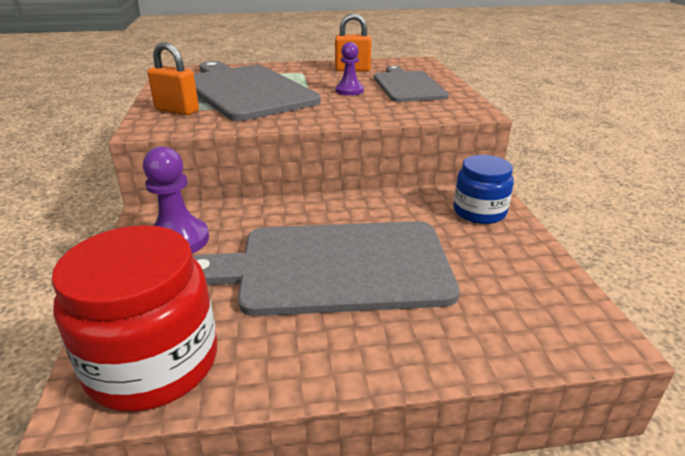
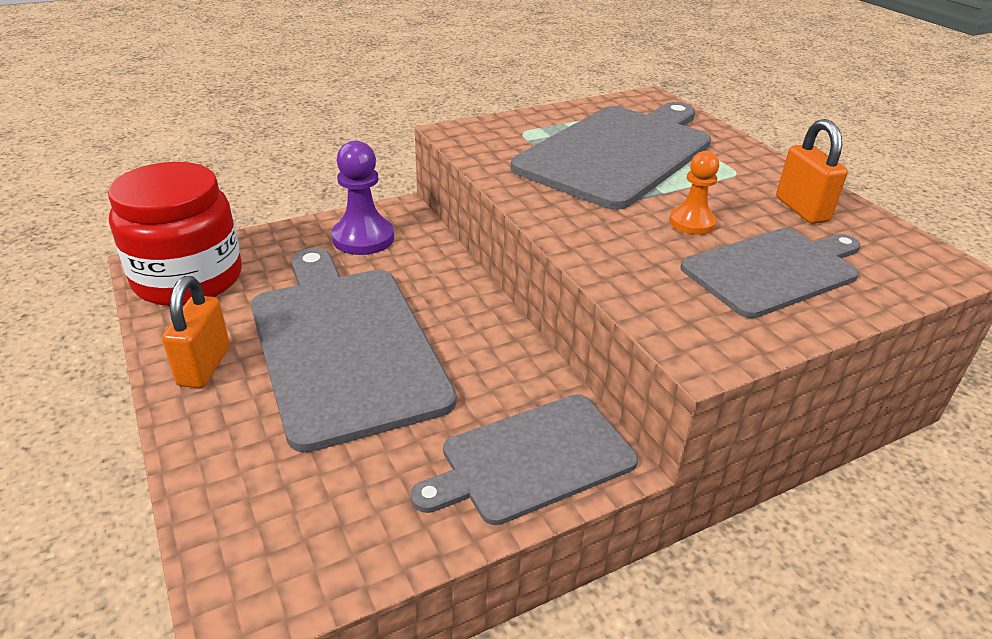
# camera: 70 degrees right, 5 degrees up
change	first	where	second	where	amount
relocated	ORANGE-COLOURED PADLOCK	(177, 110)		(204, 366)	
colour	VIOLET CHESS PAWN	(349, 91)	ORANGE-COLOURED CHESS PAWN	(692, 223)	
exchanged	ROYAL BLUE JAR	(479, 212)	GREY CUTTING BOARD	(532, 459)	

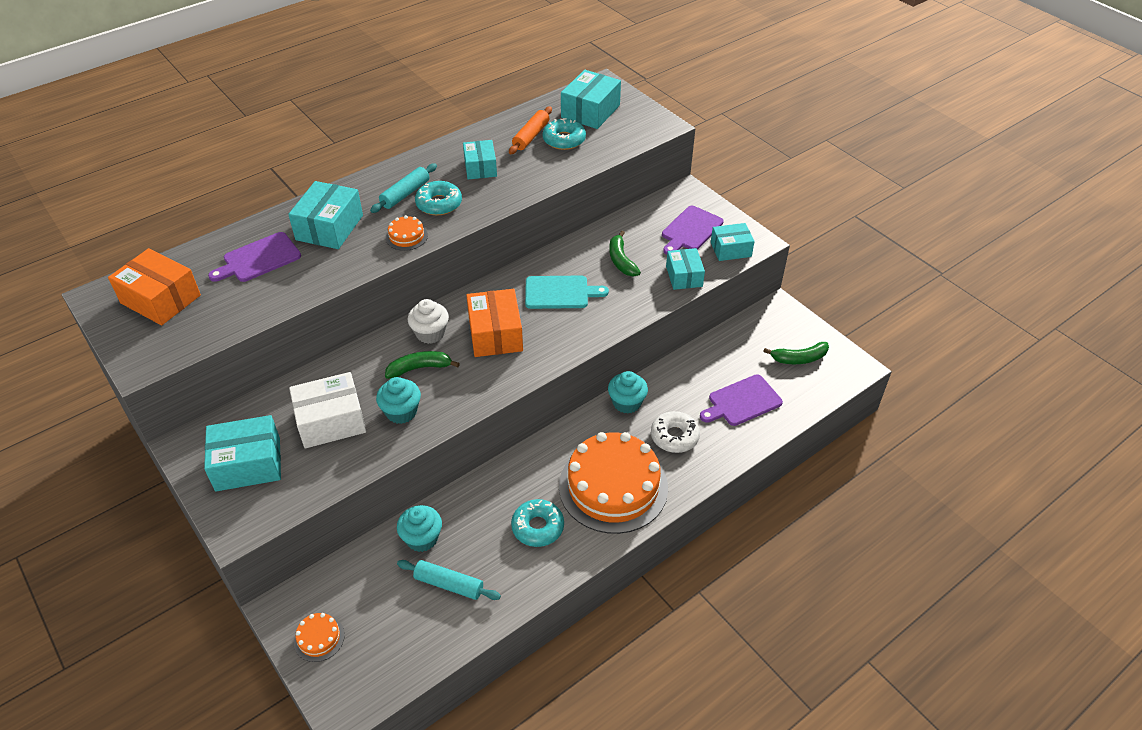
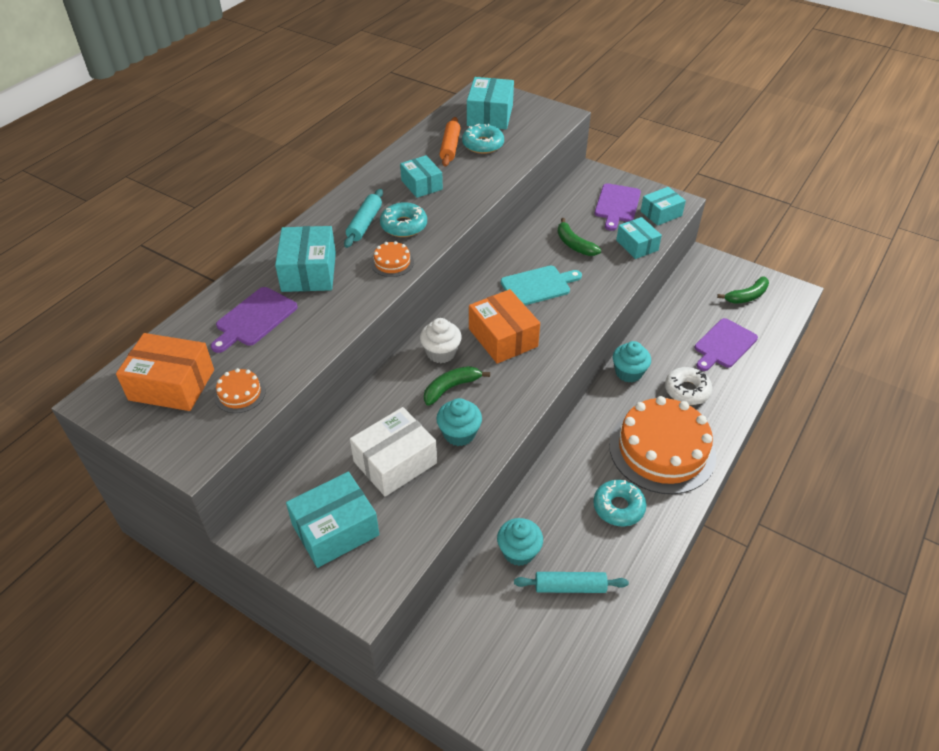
# camera: 20 degrees left, 0 degrees up
change	first	where	second	where	amount
relocated	ORANGE-COLOURED GATEAU	(319, 638)		(240, 393)	

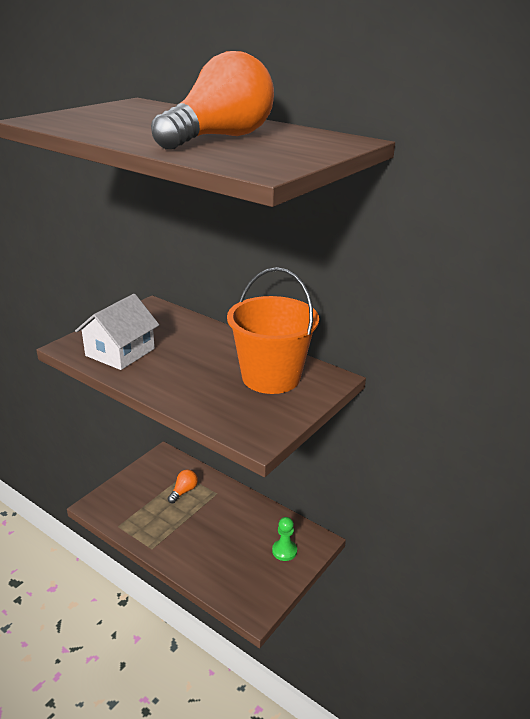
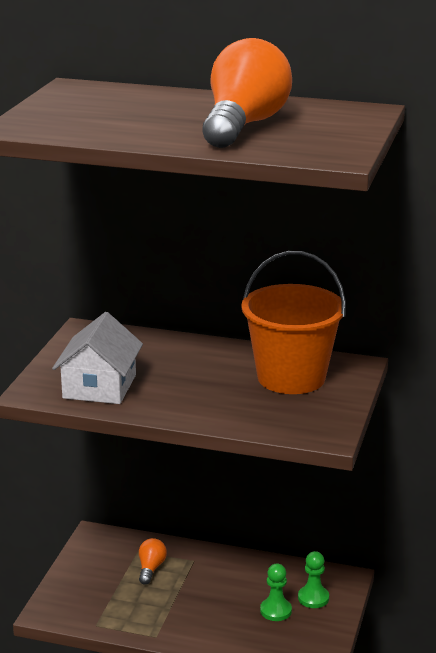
# camera: 20 degrees left, 5 degrees down
change	first	where	second	where	amount
appeared			EMERALD CHESS PAWN	(275, 611)	

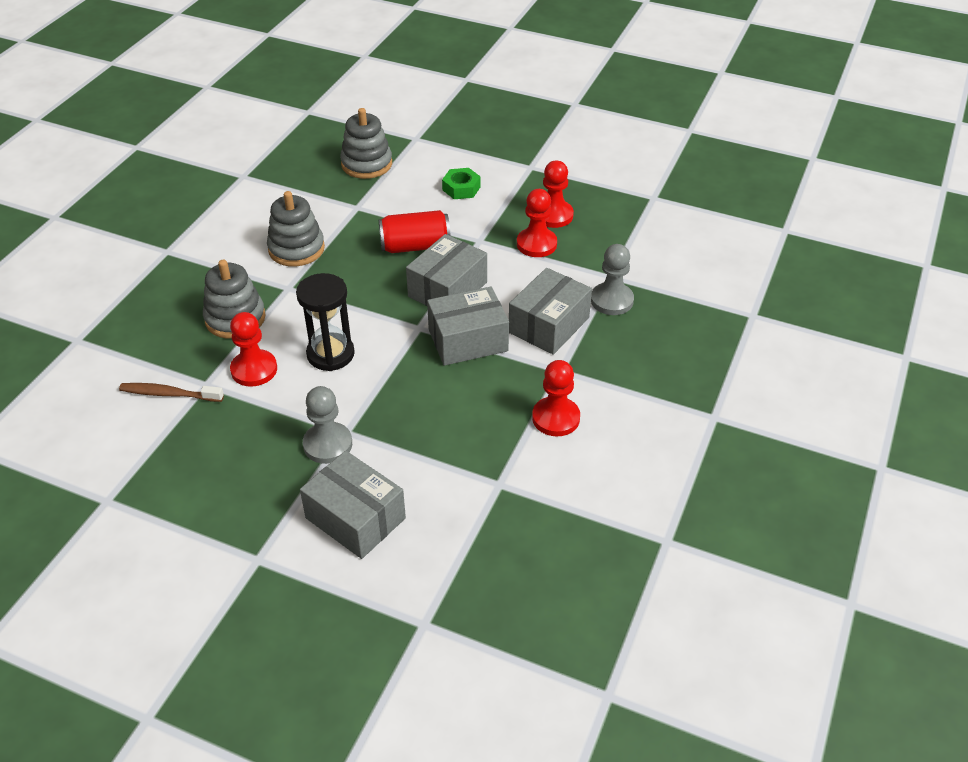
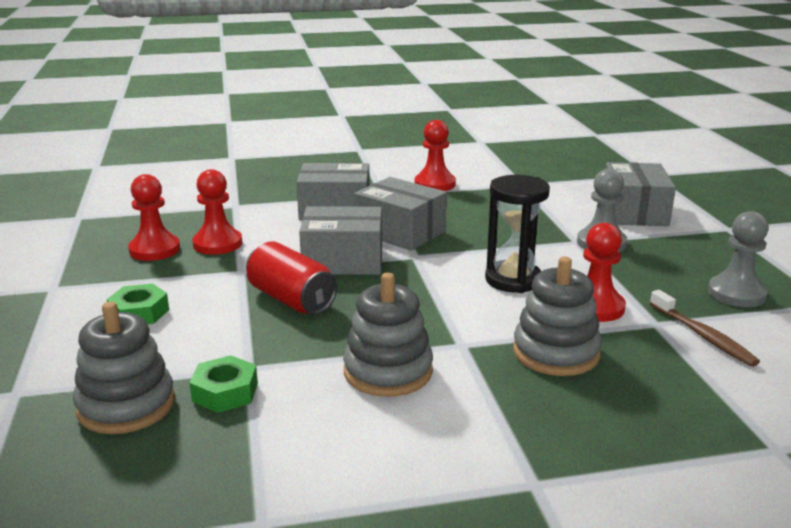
# camera: 125 degrees left, 20 degrees down
change	first	where	second	where	amount
relocated	GREY CHESS PAWN	(612, 300)		(736, 294)	
appeared			EMERALD HEXAGON NUT	(225, 392)	

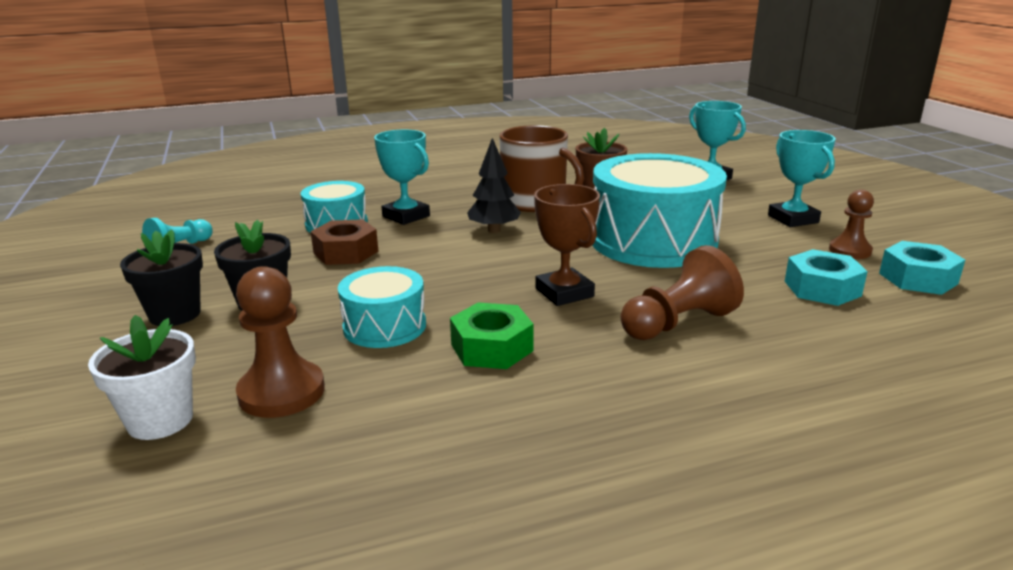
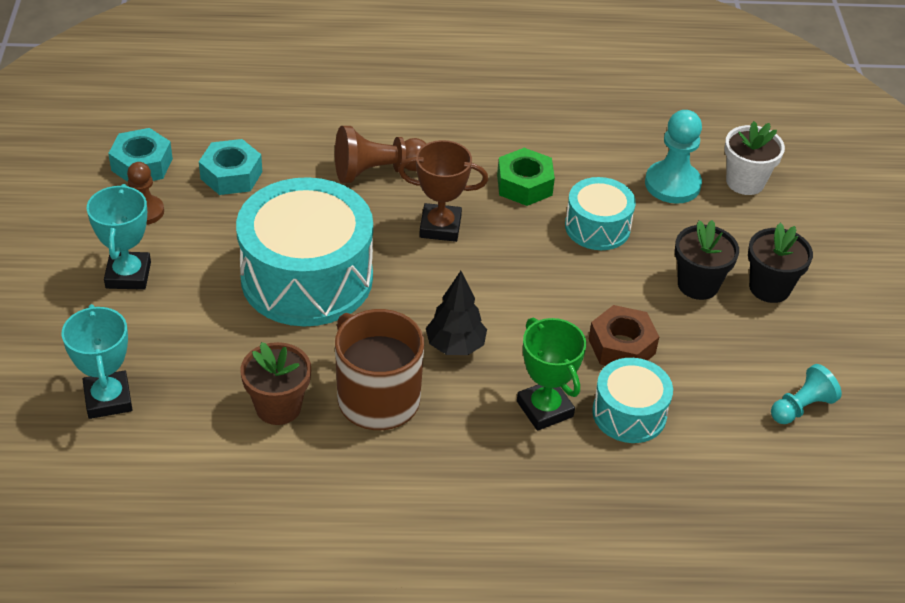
# camera: 165 degrees left, 20 degrees up
change	first	where	second	where	amount
colour	RUSSET CHESS PAWN	(281, 392)	TEAL CHESS PAWN	(672, 184)	
colour	TEAL AWARD CUP	(406, 216)	EMERALD AWARD CUP	(544, 409)	
spun	RUSSET AWARD CUP	(564, 293)		(440, 227)	75 degrees counterclockwise

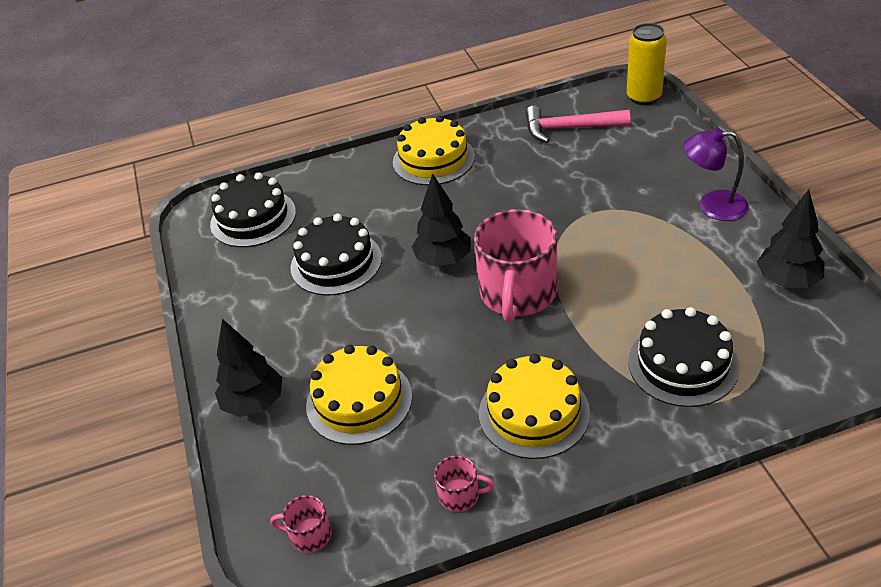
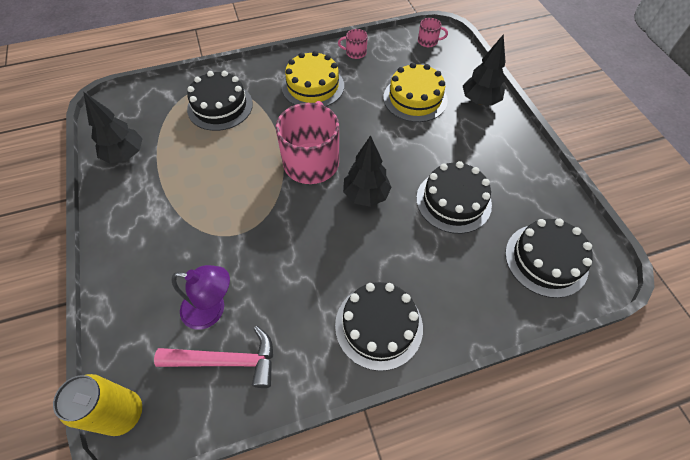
# camera: 175 degrees right, 15 degrees up
change	first	where	second	where	amount
colour	BRIGHT YELLOW GATEAU	(433, 159)	BLACK GATEAU	(378, 326)	
relocated	VIOLET DESK LAMP	(712, 206)		(212, 309)	

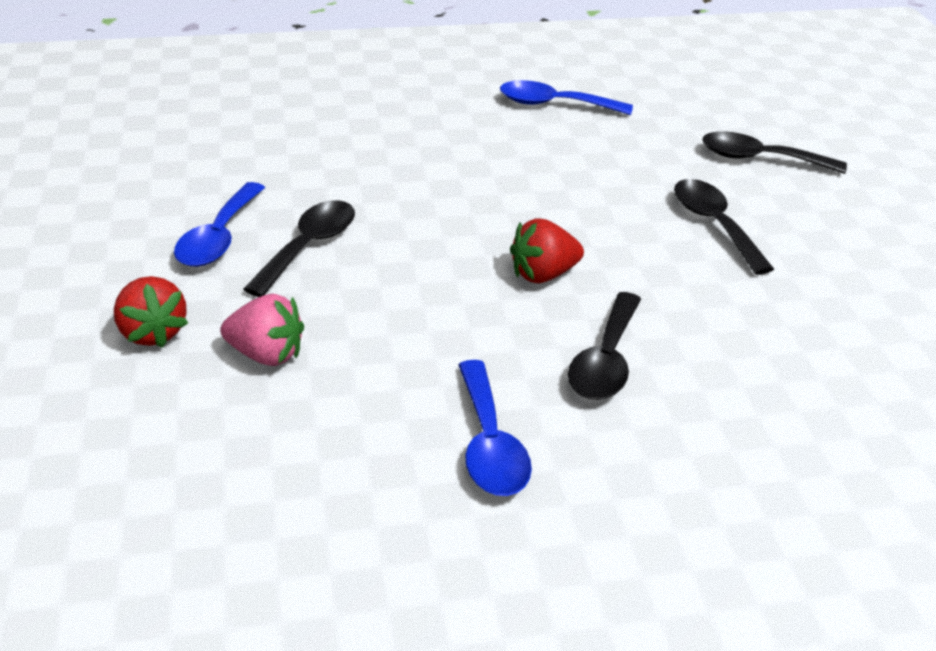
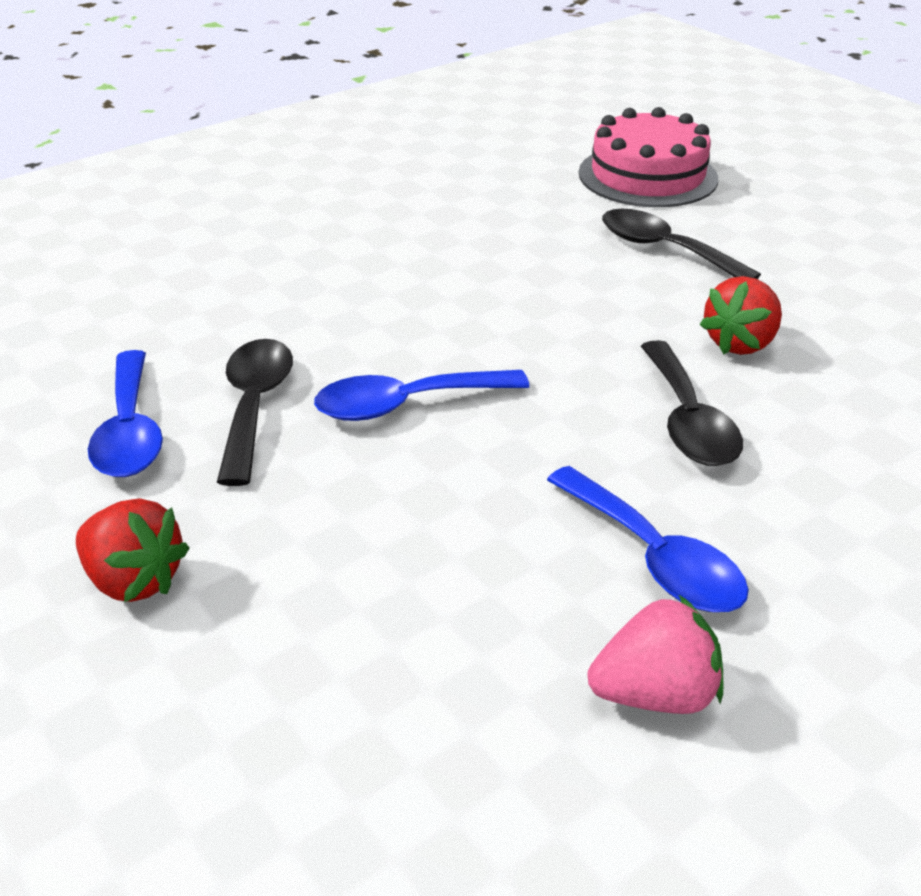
# camera: 25 degrees left, 0 degrees up
change	first	where	second	where	amount
relocated	PINK STRAWBERRY	(266, 354)		(655, 693)	
relocated	ROYAL BLUE SPOON	(554, 104)		(406, 404)	
relocated	SCARLET STRAWBERRY	(543, 274)		(740, 343)	
exchanged	BLACK SPOON	(759, 159)	PINK GATEAU	(647, 176)	

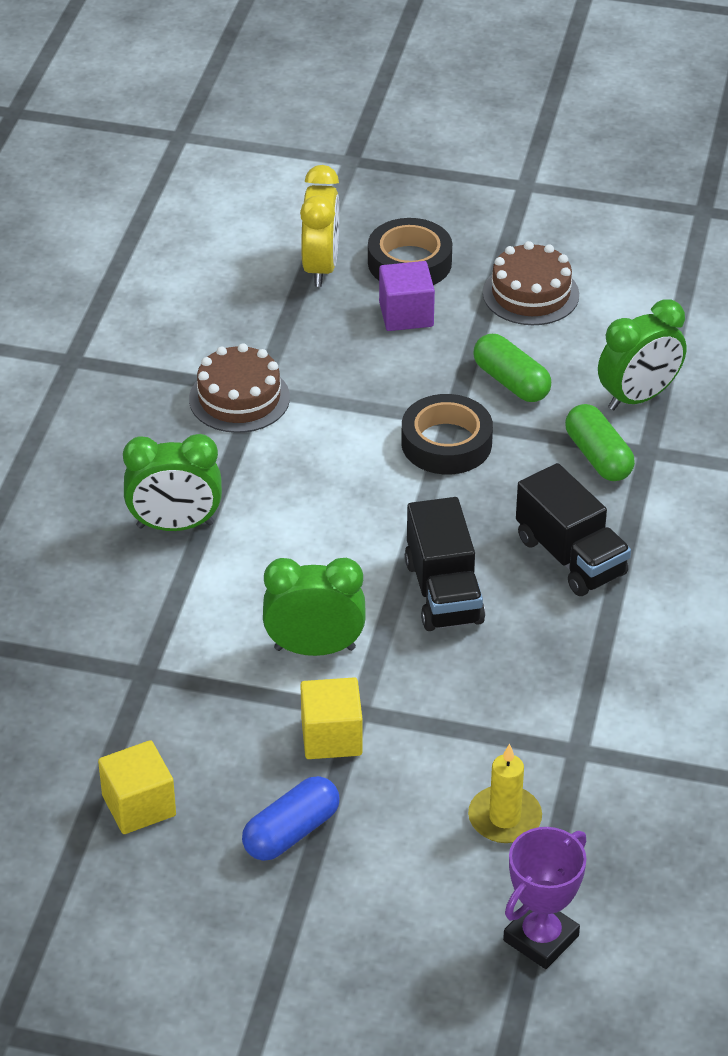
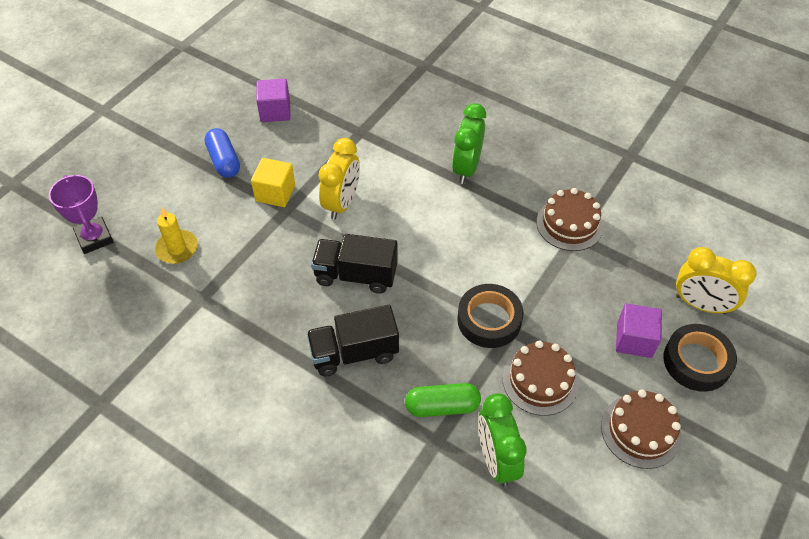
# camera: 110 degrees right, 10 degrees up
change	first	where	second	where	amount
colour	BRIGHT YELLOW SOLID CUBE	(139, 805)	VIOLET SOLID CUBE	(275, 111)	
colour	EMERALD ALARM CLOCK	(314, 648)	BRIGHT YELLOW ALARM CLOCK	(342, 203)	
exchanged	EMERALD PILL	(511, 382)	RUSSET GATEAU	(540, 380)	

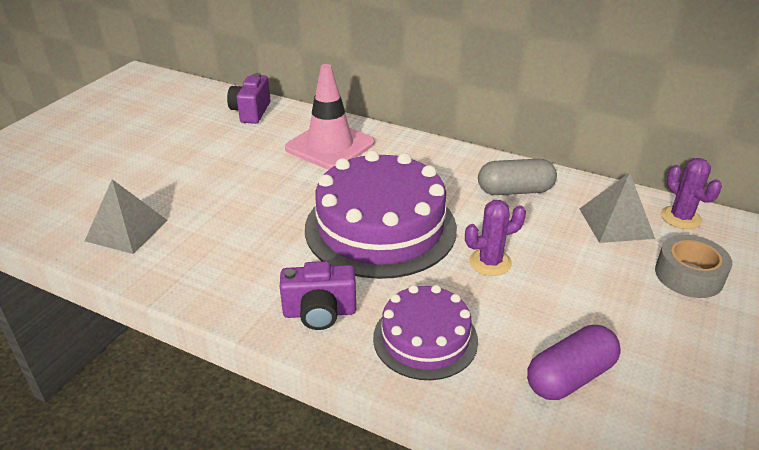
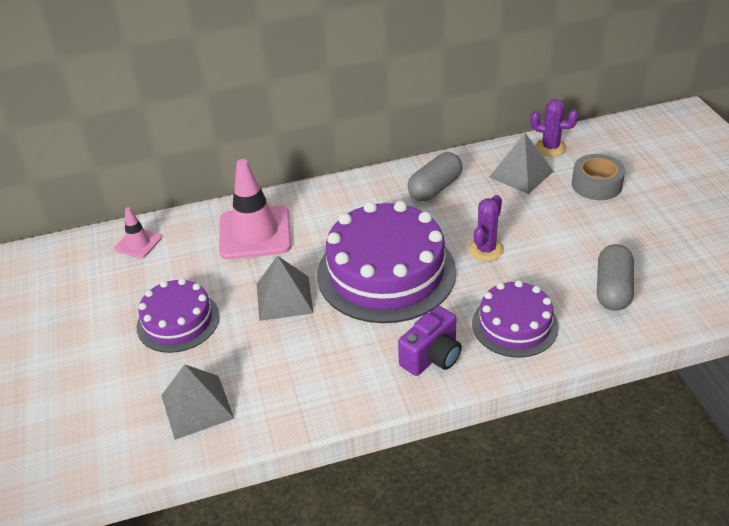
# camera: 40 degrees left, 5 degrees up
change	first	where	second	where	amount
exchanged	VIOLET COMPACT CAMERA	(251, 112)	PINK SAFETY CONE	(138, 243)	
colour	VIOLET PILL	(570, 377)	GREY PILL	(612, 289)	
appeared			VIOLET GATEAU	(178, 321)	
appeared			GREY PYRAMID SHAPE	(284, 298)	

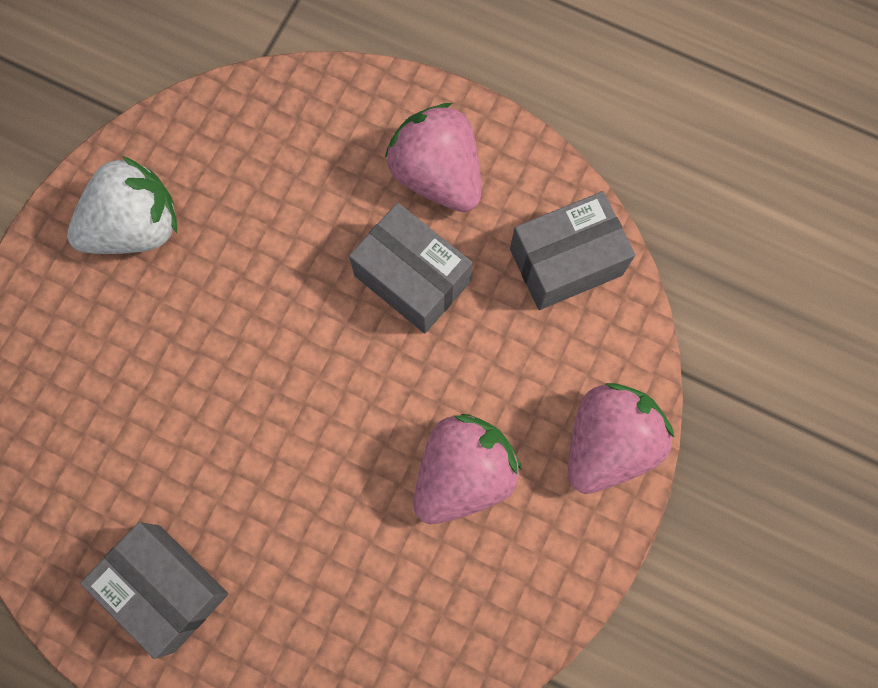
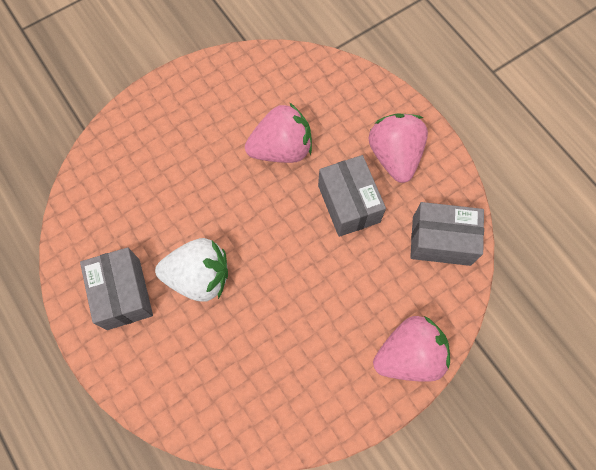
# camera: 30 degrees right, 5 degrees down
change	first	where	second	where	amount
relocated	WHITE STRAWBERRY	(136, 227)		(199, 277)	
relocated	PINK STRAWBERRY	(463, 474)		(281, 149)	

